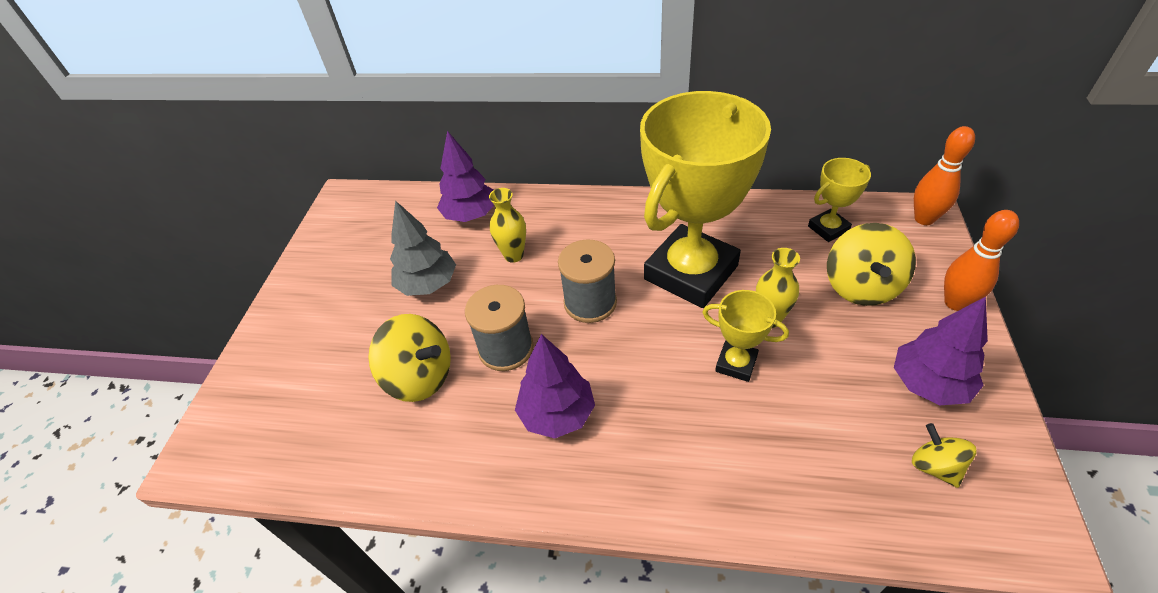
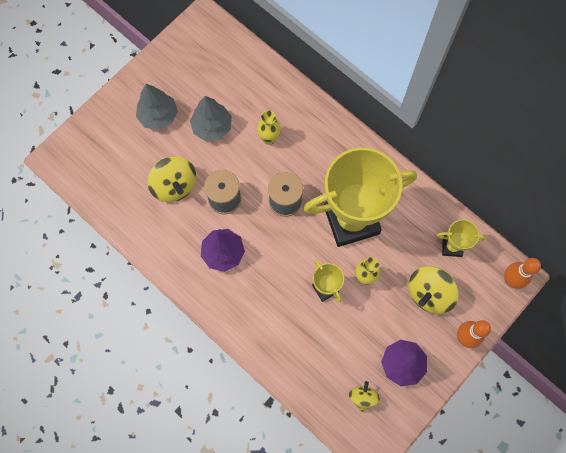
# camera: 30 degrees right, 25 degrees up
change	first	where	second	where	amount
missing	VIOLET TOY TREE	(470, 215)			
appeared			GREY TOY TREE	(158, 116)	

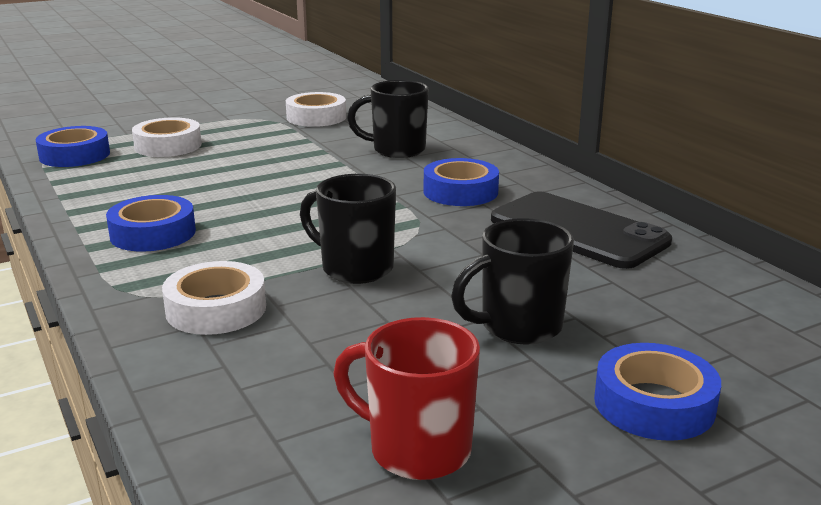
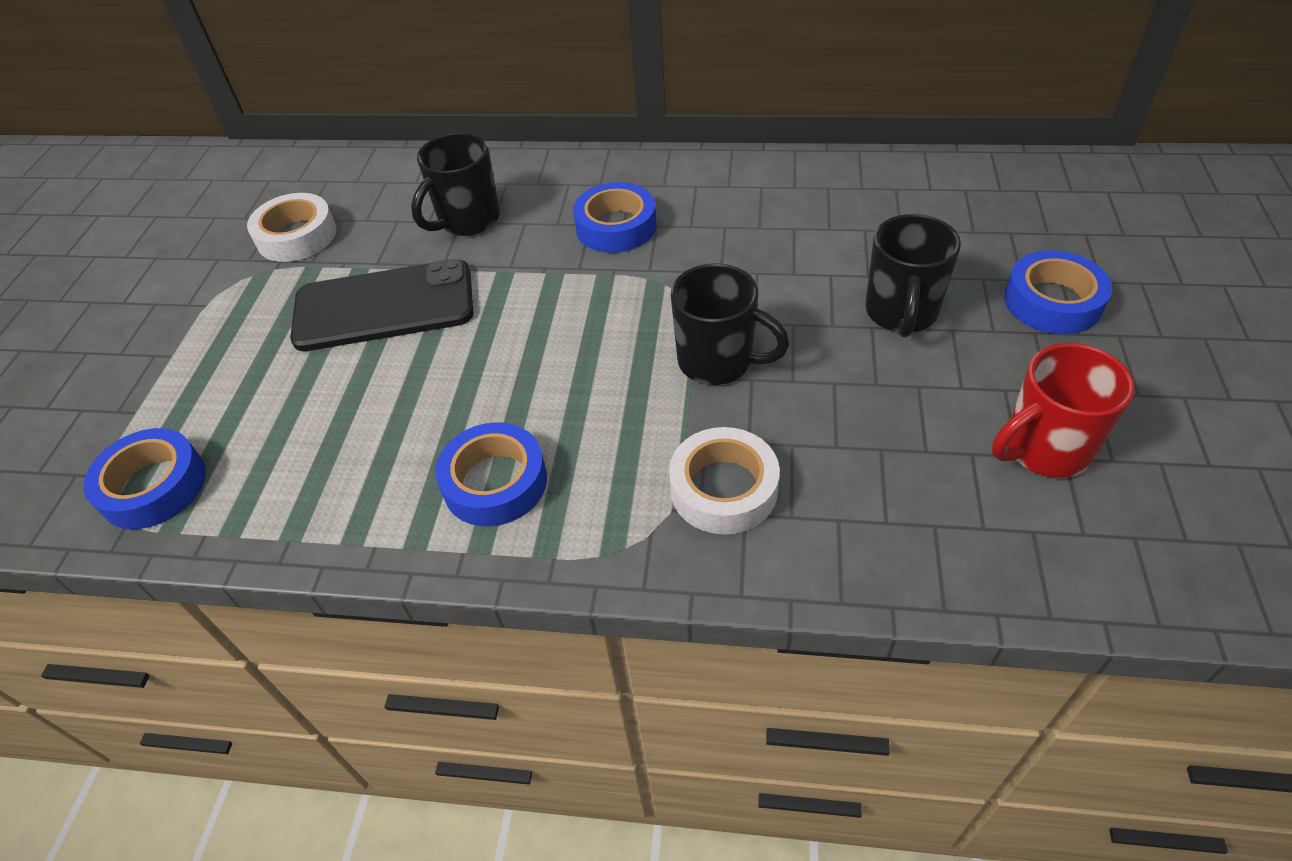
# camera: 50 degrees left, 25 degrees up
change	first	where	second	where	amount
missing	WHITE TAPE	(168, 146)			
spun	BLACK COFFEE MUG	(355, 268)		(718, 362)	135 degrees counterclockwise
relocated	BLACK SMARTPHONE	(578, 231)		(384, 306)	

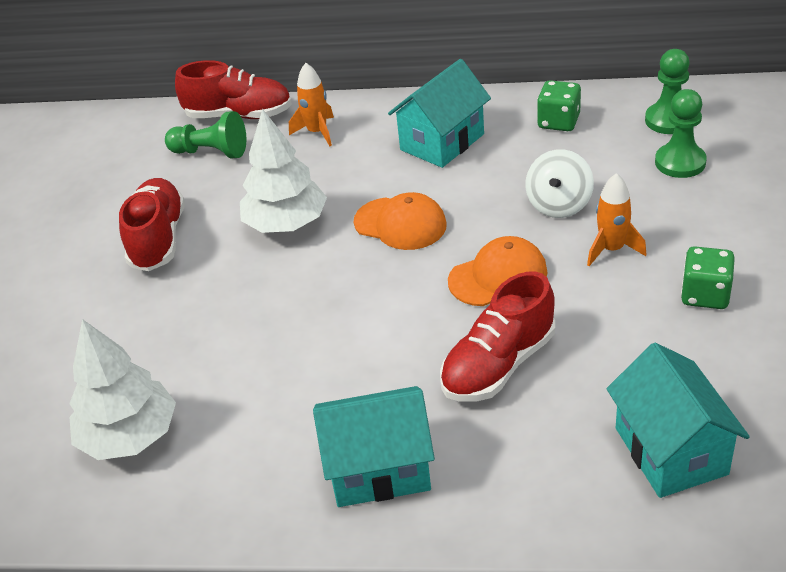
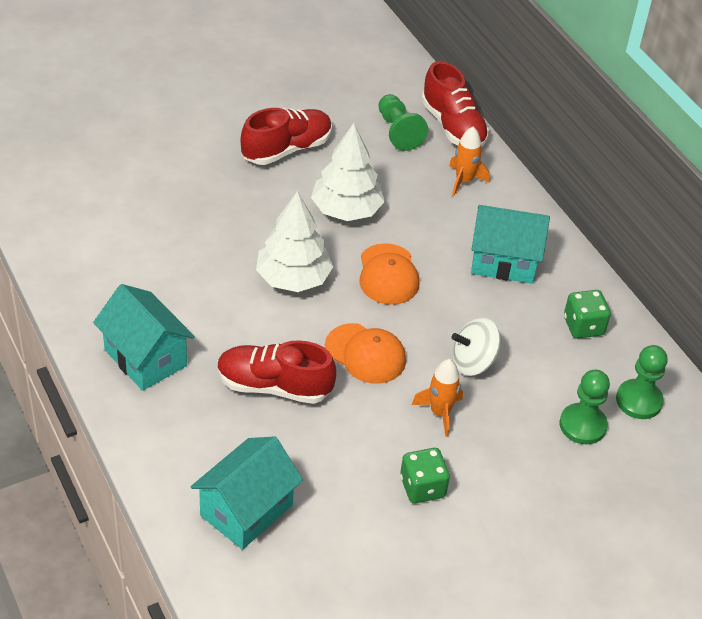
# camera: 50 degrees right, 5 degrees up
change	first	where	second	where	amount
relocated	WHITE TOY TREE	(130, 436)		(293, 278)	

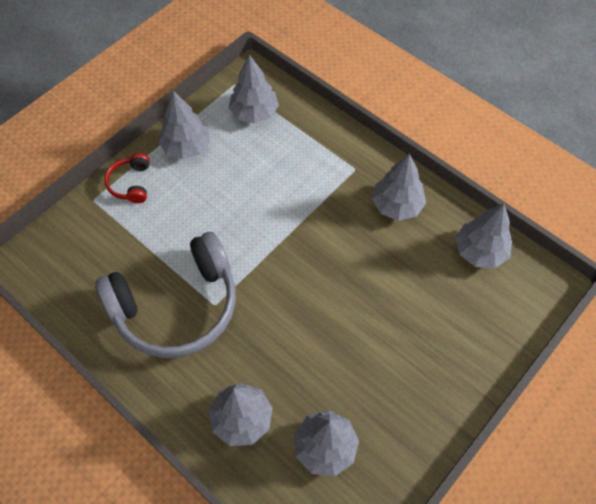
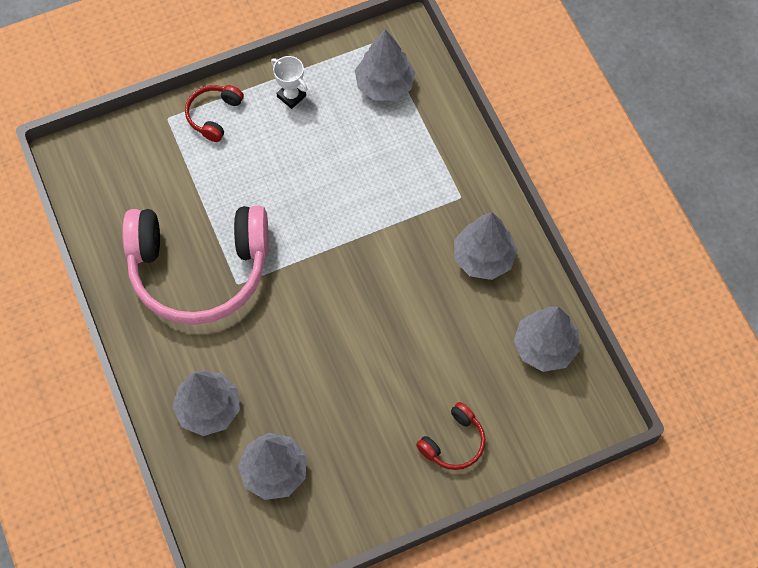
# camera: 25 degrees right, 5 degrees up
change	first	where	second	where	amount
colour	GREY OVER-EAR HEADPHONES	(176, 306)	PINK OVER-EAR HEADPHONES	(199, 269)	
exchanged	GREY TOY TREE	(186, 147)	WHITE AWARD CUP	(291, 96)	
appeared			SCARLET OVER-EAR HEADPHONES	(453, 442)	

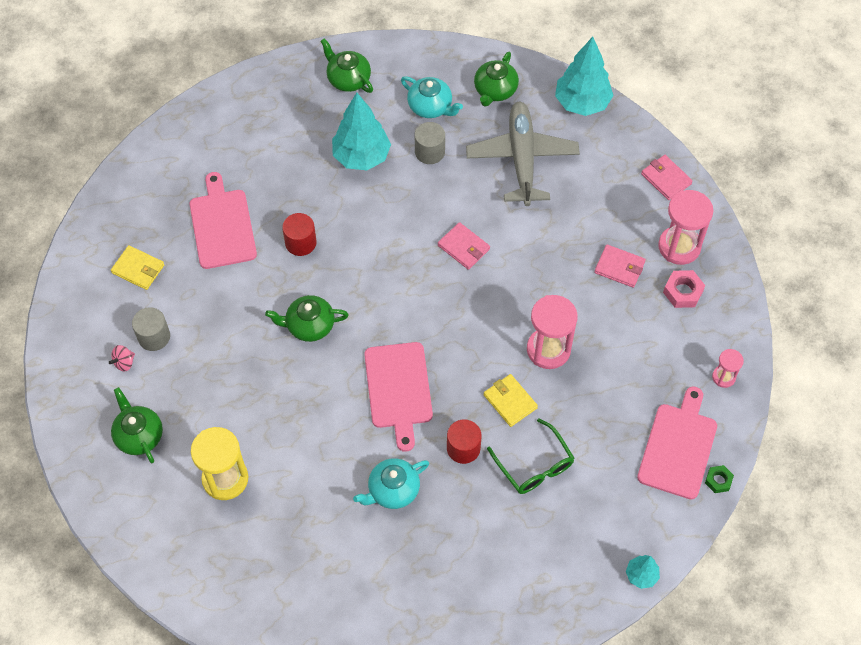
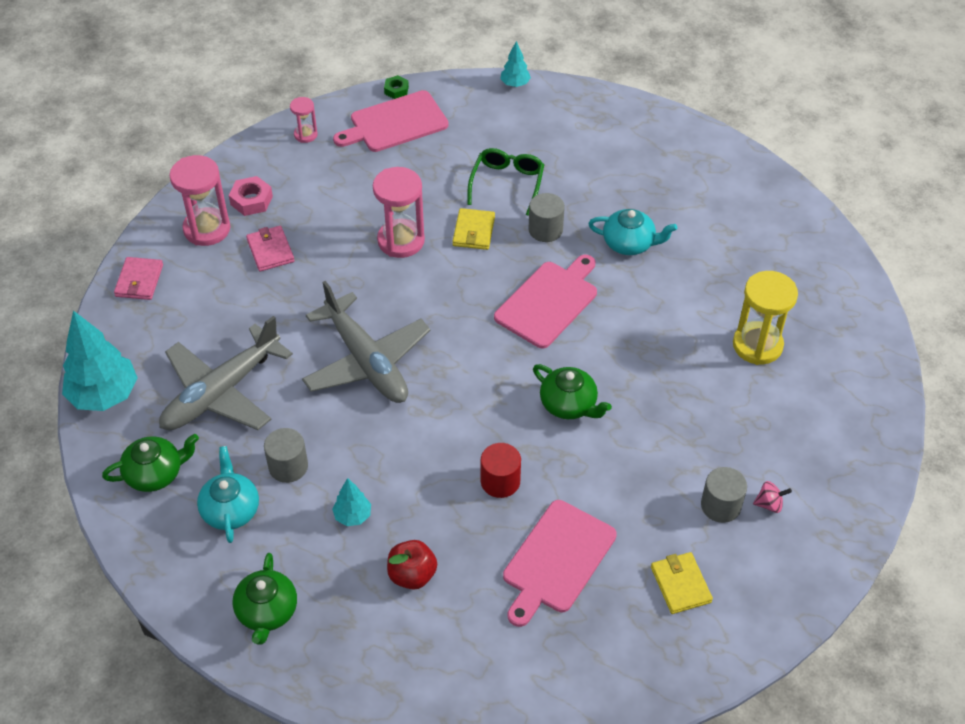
# camera: 135 degrees left, 10 degrees down
change	first	where	second	where	amount
missing	EMERALD TEAPOT	(139, 435)			
size	TEAL TOY TREE	(361, 156)		(352, 516)	x0.50
exchanged	PINK CARD WALLET	(463, 247)	GREY TOY PLANE	(366, 361)	
colour	SCARLET CYLINDER SHAPE	(463, 448)	GREY CYLINDER SHAPE	(545, 230)	
appeared			SCARLET APPLE FRUIT	(412, 575)	

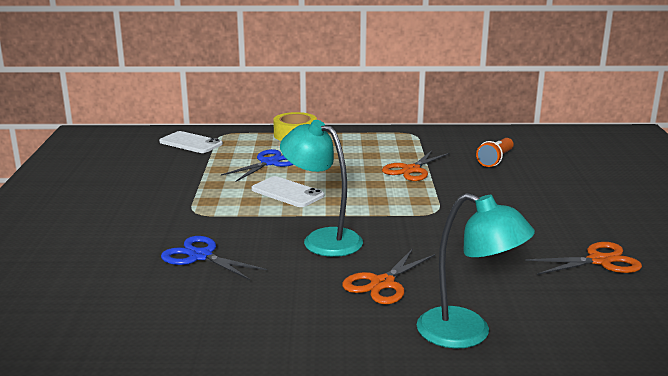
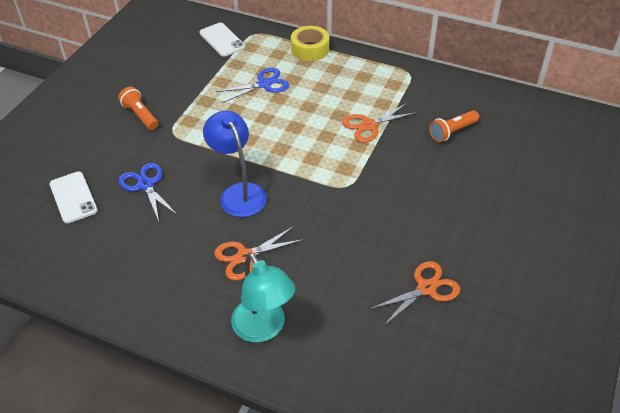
# camera: 25 degrees right, 25 degrees up
change	first	where	second	where	amount
relocated	WHITE SMARTPHONE	(287, 192)		(73, 197)	
colour	TEAL DESK LAMP	(322, 239)	ROYAL BLUE DESK LAMP	(239, 193)	
spun	ORANGE-COLOURED SCISSORS	(599, 261)		(426, 288)	45 degrees counterclockwise
appeared			ORANGE-COLOURED POCKET TORCH	(140, 115)	

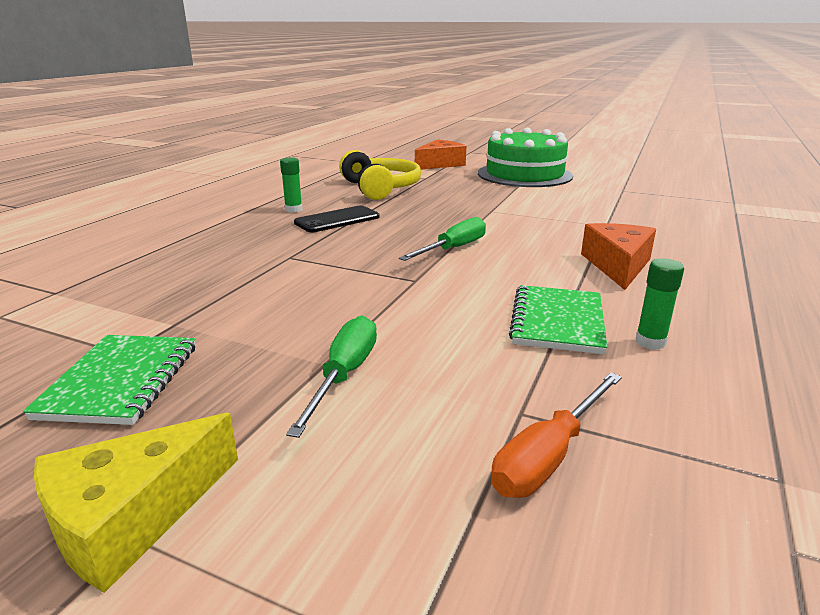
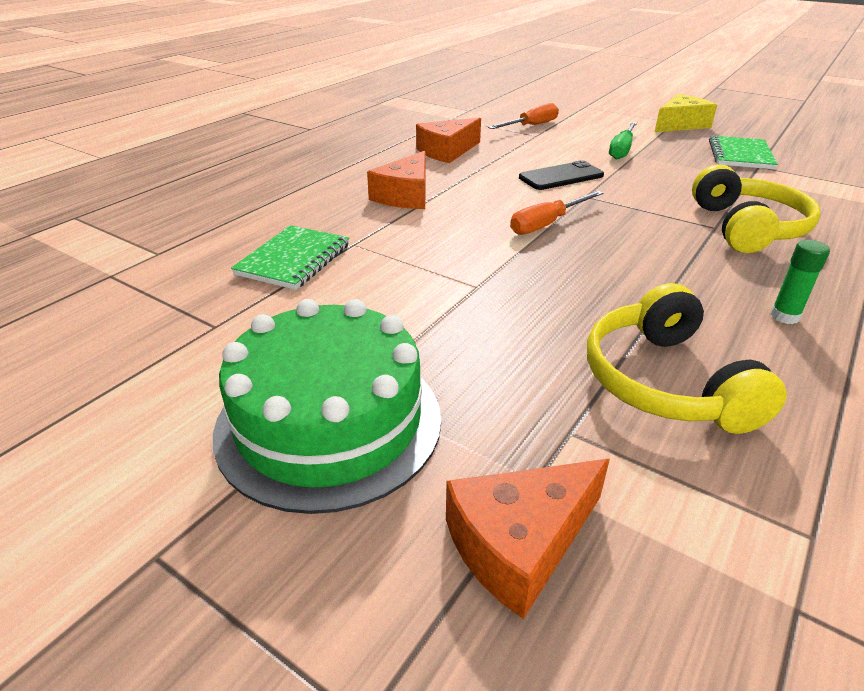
# camera: 170 degrees left, 10 degrees up
change	first	where	second	where	amount
relocated	BLACK SMARTPHONE	(337, 220)		(561, 176)	
colour	EMERALD SCREWDRIVER	(453, 249)	ORANGE-COLOURED SCREWDRIVER	(547, 224)	
relocated	EMERALD NOTEBOOK	(557, 321)		(293, 260)	
exchanged	EMERALD GLUE STICK	(650, 342)	ORANGE-COLOURED CHEESE WEDGE	(447, 151)	
appeared			BRIGHT YELLOW OVER-EAR HEADPHONES	(747, 227)	

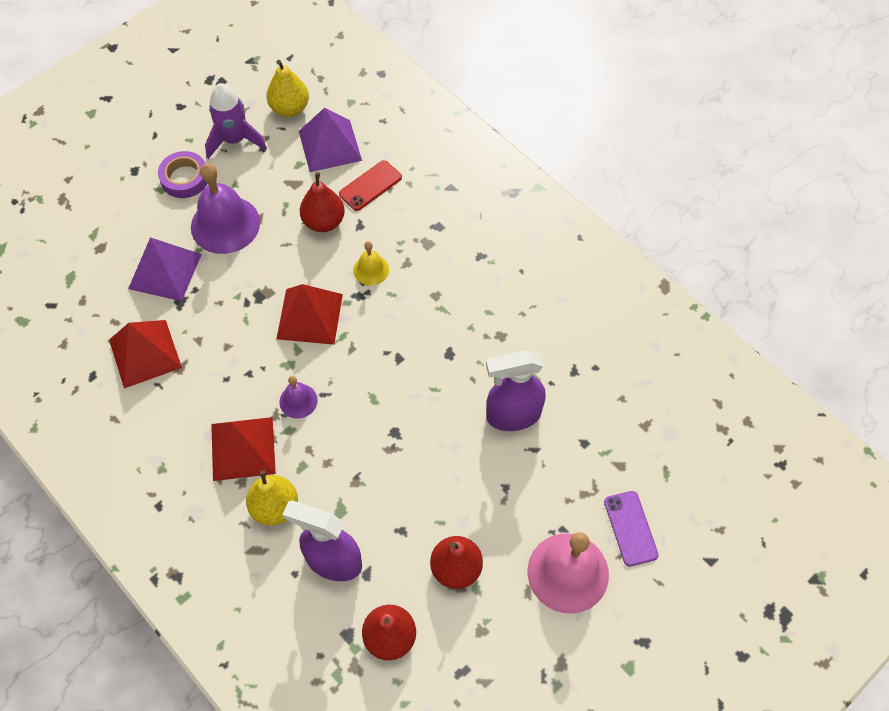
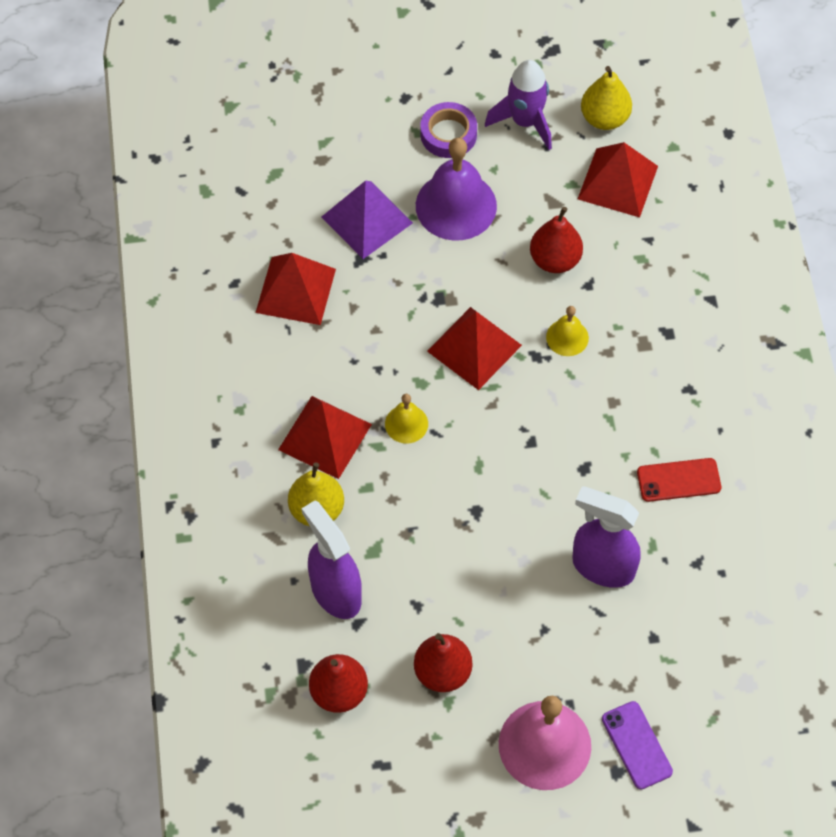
# camera: 35 degrees right, 0 degrees up
change	first	where	second	where	amount
colour	VIOLET SCHOOL BELL	(298, 401)	BRIGHT YELLOW SCHOOL BELL	(406, 424)	
colour	VIOLET PYRAMID SHAPE	(330, 145)	SCARLET PYRAMID SHAPE	(618, 182)	
relocated	SCARLET SMARTPHONE	(370, 186)		(678, 480)	
spun	VIOLET SMARTPHONE	(630, 528)		(636, 745)	45 degrees counterclockwise

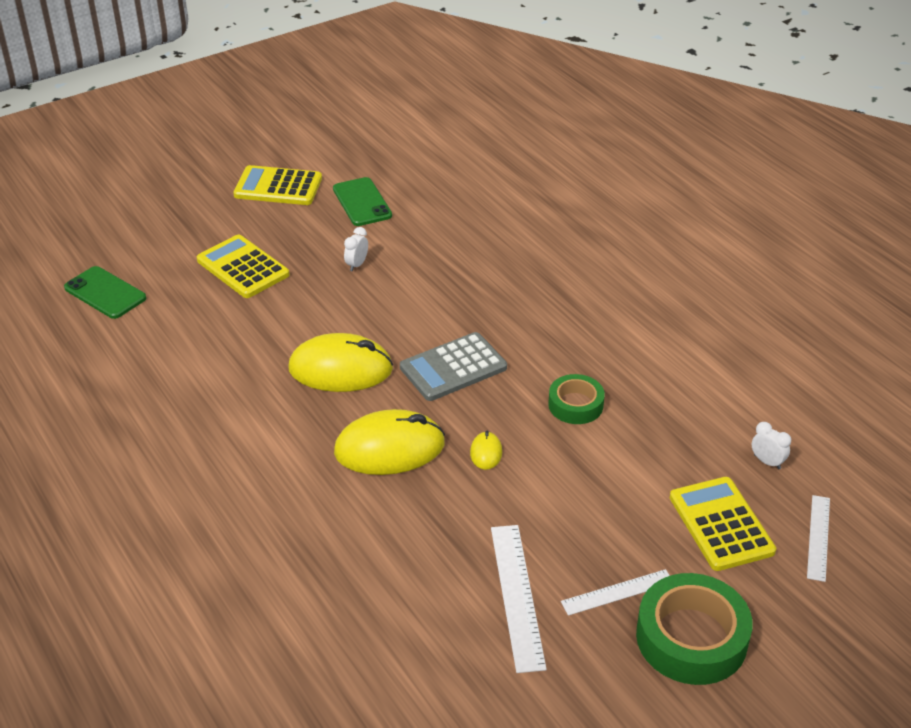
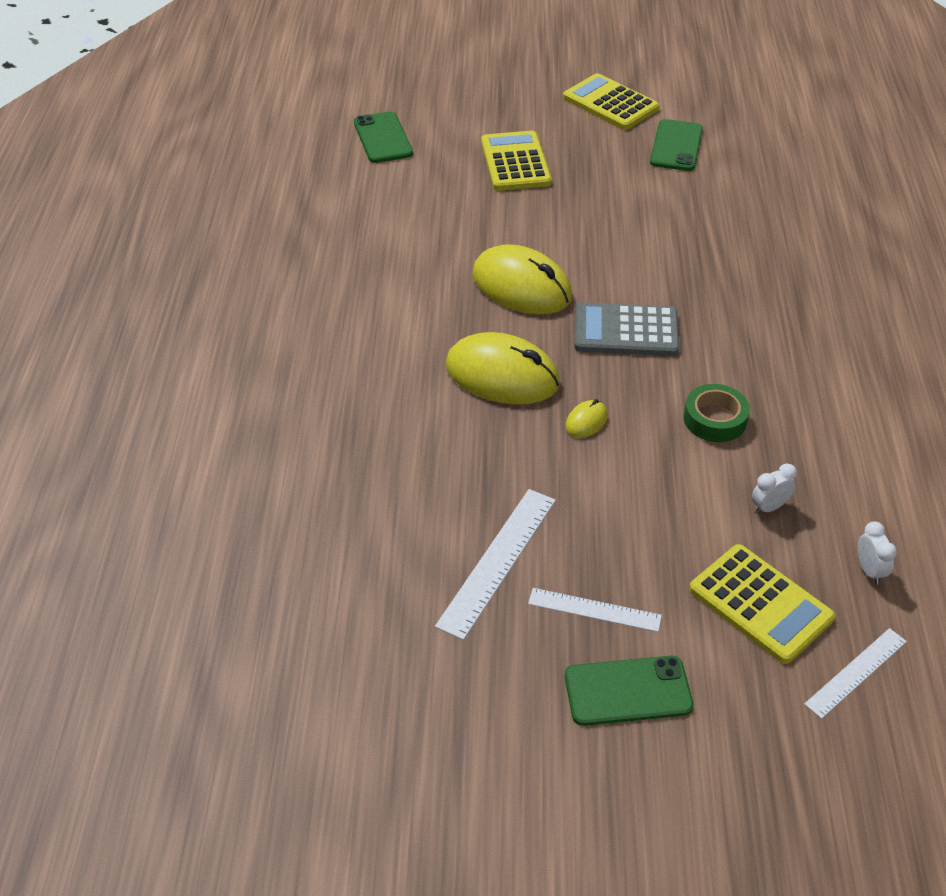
# camera: 35 degrees right, 5 degrees up
change	first	where	second	where	amount
relocated	WHITE ALARM CLOCK	(357, 265)		(769, 507)	
exchanged	EMERALD TAPE	(691, 638)	EMERALD SMARTPHONE	(628, 691)	
spun	BRIGHT YELLOW CALCULATOR	(721, 524)		(760, 604)	120 degrees clockwise

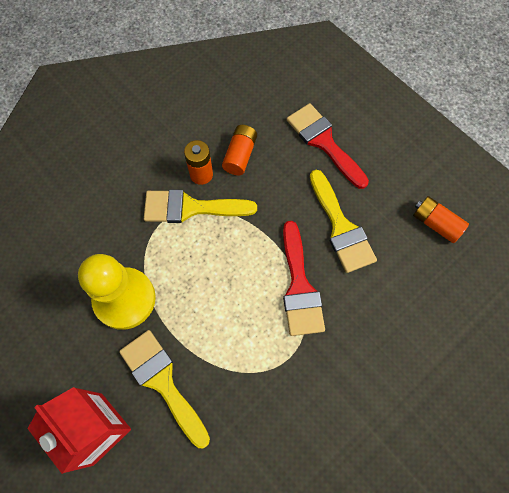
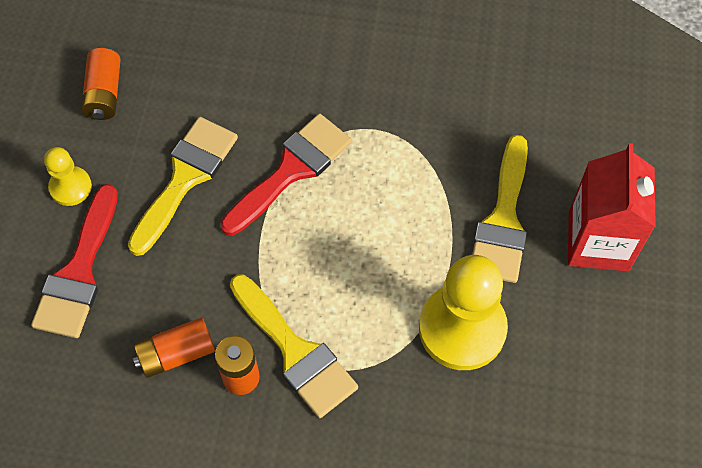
# camera: 130 degrees left, 5 degrees down
change	first	where	second	where	amount
appeared			BRIGHT YELLOW CHESS PAWN	(70, 187)	

